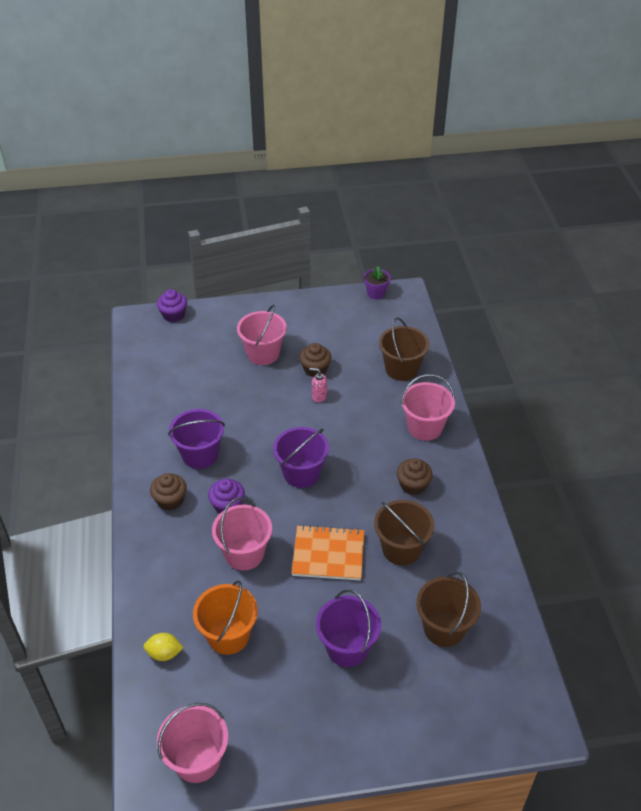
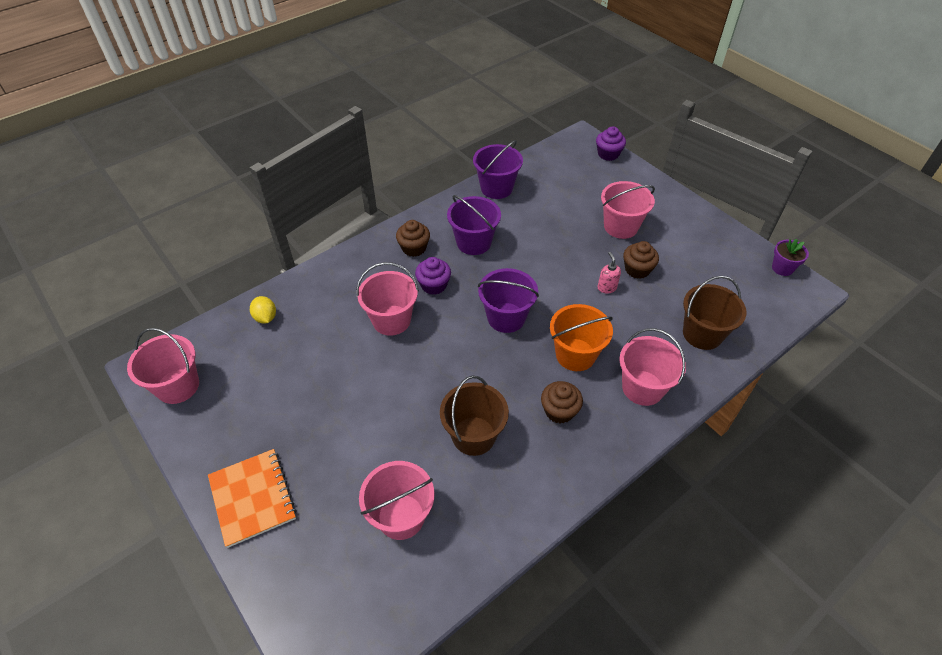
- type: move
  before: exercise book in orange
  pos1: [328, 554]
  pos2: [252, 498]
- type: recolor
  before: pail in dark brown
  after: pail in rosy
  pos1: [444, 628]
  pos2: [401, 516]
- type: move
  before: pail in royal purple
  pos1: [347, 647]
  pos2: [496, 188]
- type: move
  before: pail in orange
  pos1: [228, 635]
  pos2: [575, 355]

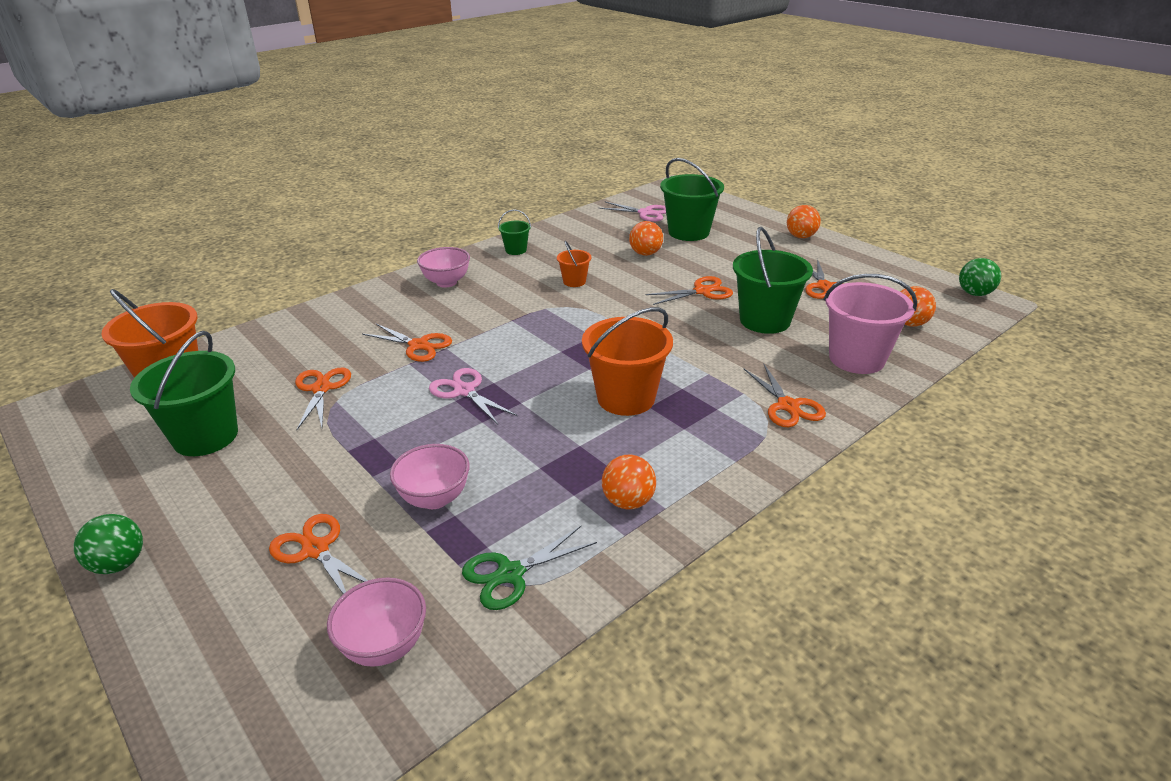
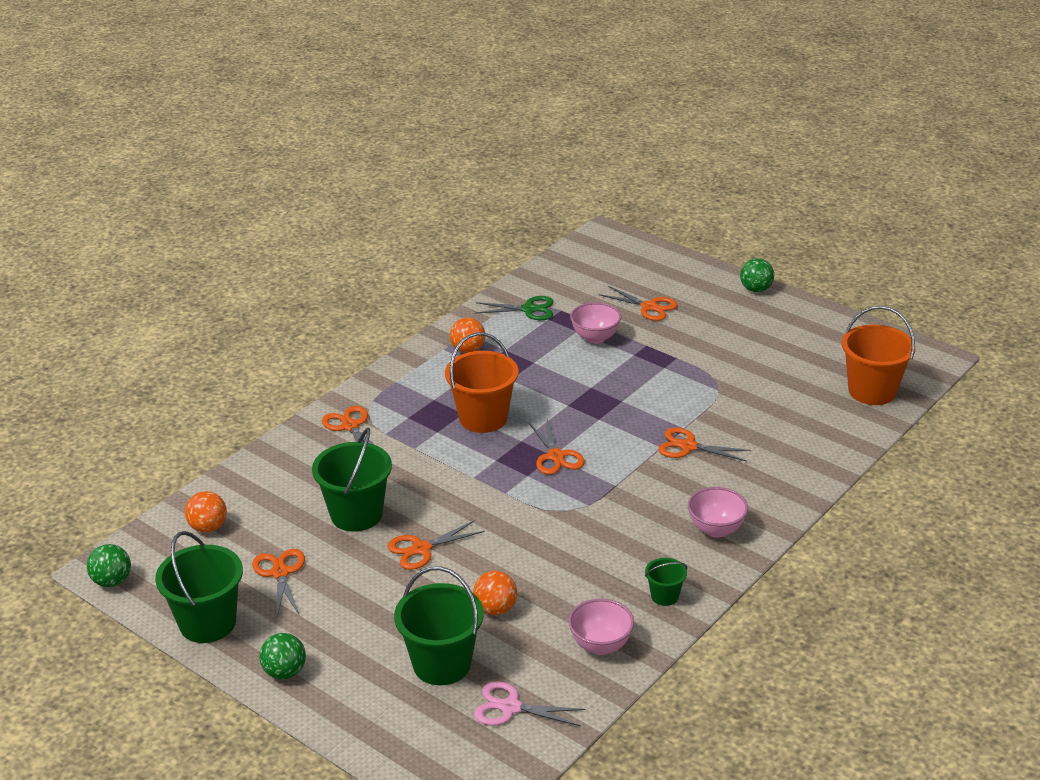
- type: move
  before: pail in green
  pos1: [205, 436]
  pos2: [207, 623]
- type: recolor
  before: ball in orange
  after: ball in green
  pos1: [801, 236]
  pos2: [285, 672]
- type: rotate
  before: pair of scissors in green
  pos1: [510, 574]
  pos2: [529, 309]
  turn: 45
- type: move
  before: pair of scissors in orange
  pos1: [321, 389]
  pos2: [556, 456]
- type: move
  before: bowl in rosy
  pos1: [384, 646]
  pos2: [600, 645]
- type: delete
  before: pair of scissors in rosy
  pos1: [464, 391]
- type: delete
  before: pail in orange
  pos1: [574, 281]
- type: delete
  before: pail in rosy
  pos1: [856, 359]

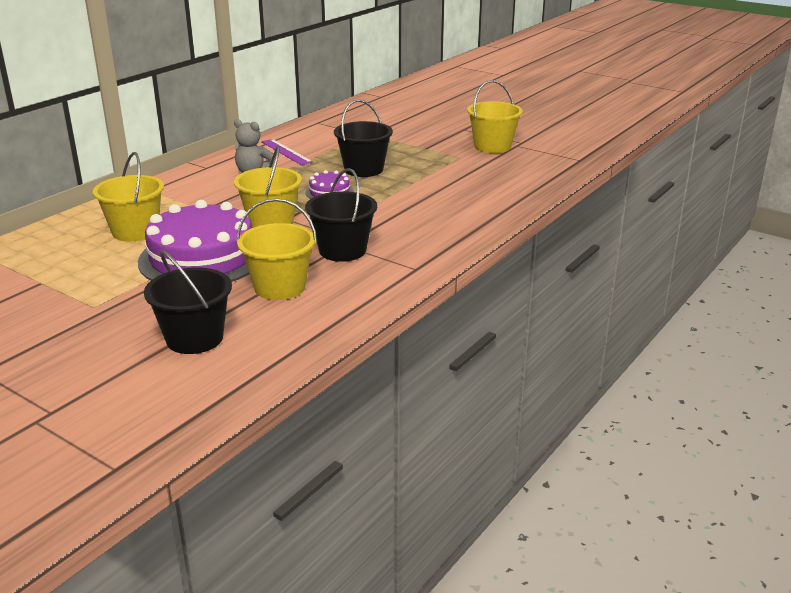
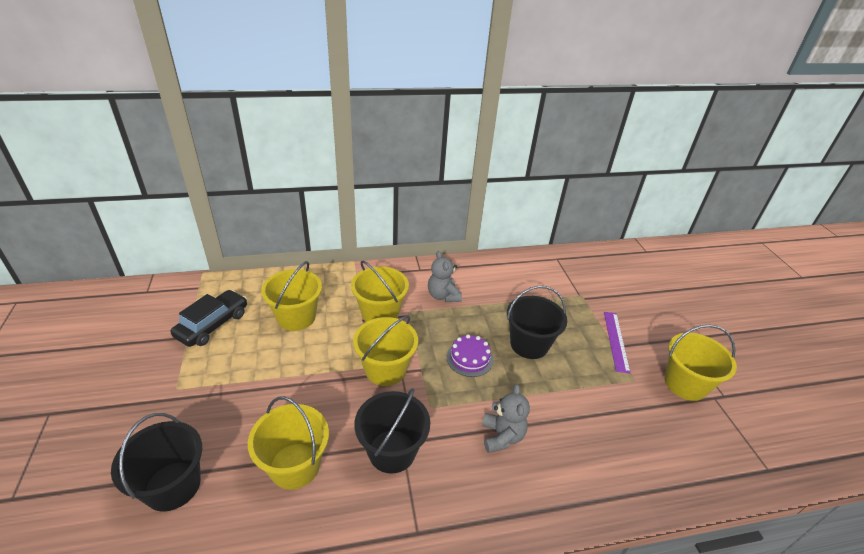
- type: insert
  after: toy car in ebony
  pos2: [213, 324]
- type: insert
  after: pail in golden
  pos2: [380, 313]
- type: insert
  after: teddy in ash-grey
  pos2: [502, 436]
- type: move
  before: ruler in royal purple
  pos1: [286, 152]
  pos2: [616, 341]
- type: delete
  before: cake in royal purple
  pos1: [202, 257]

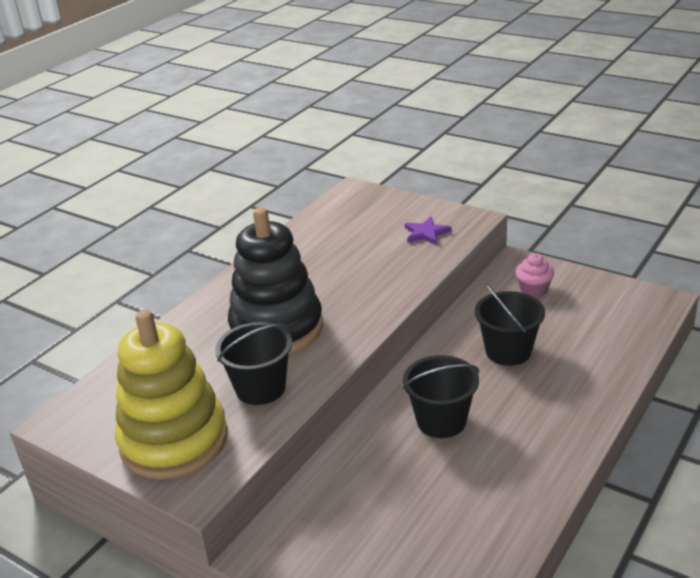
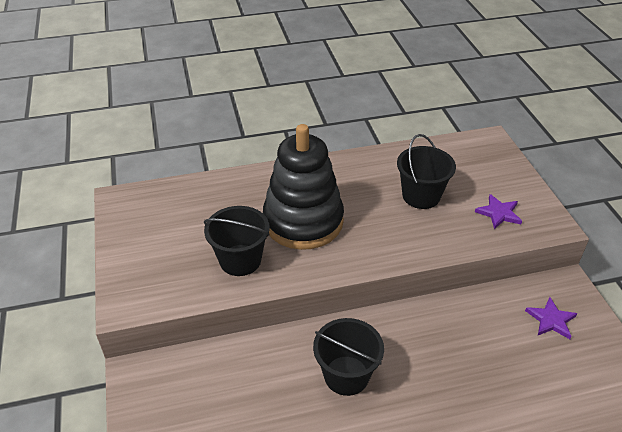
- type: move
  before: pail in ebony
  pos1: [508, 351]
  pos2: [421, 196]
- type: replace
  before: fairy cake in rosy
  after: star shape in royal purple
  pos1: [533, 290]
  pos2: [551, 320]
- type: delete
  before: ring stacker in golden
  pos1: [174, 441]

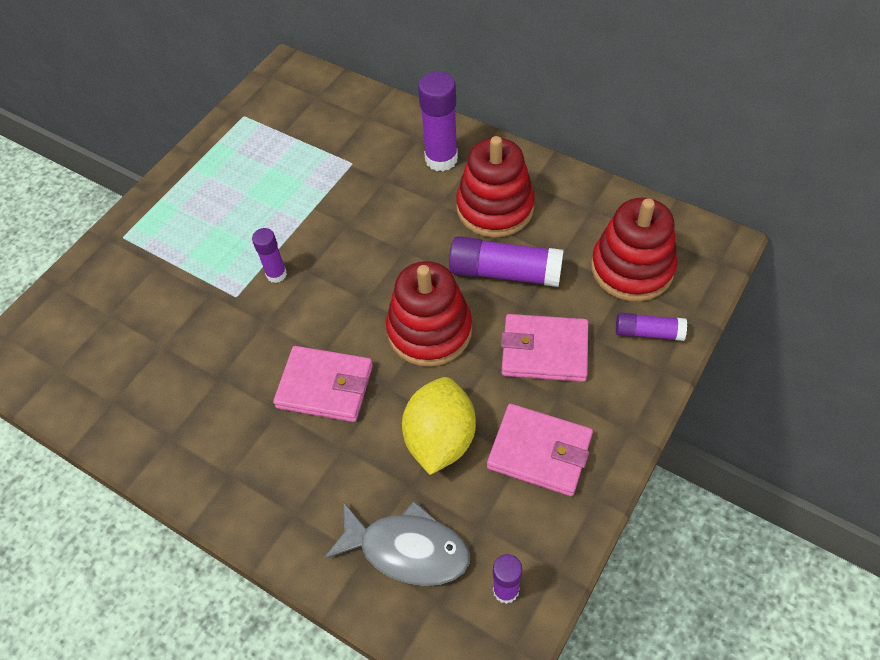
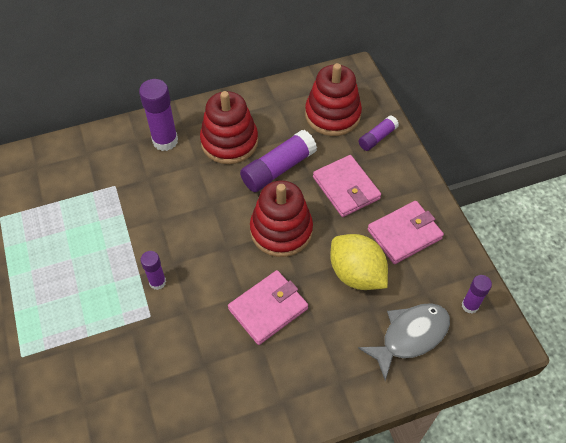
- type: rotate
  before: card wallet in rosy
  pos1: [544, 351]
  pos2: [346, 188]
  turn: -75

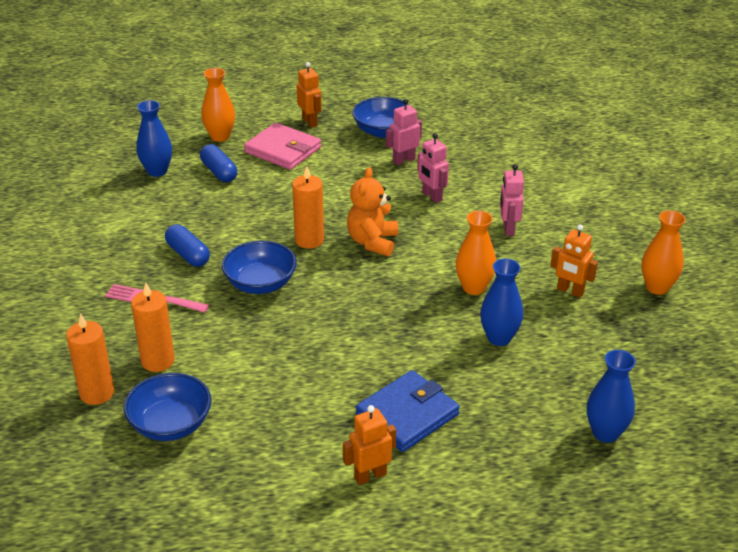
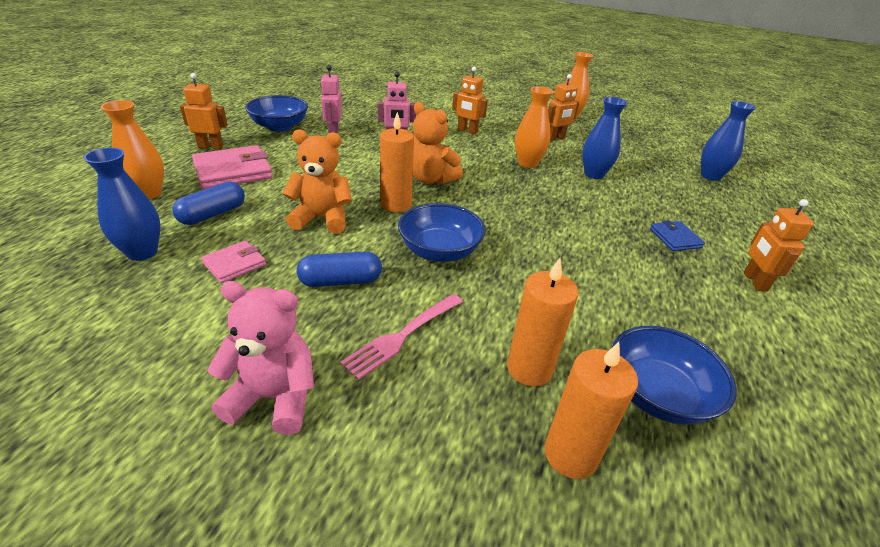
- type: rotate
  before: pill shape in royal blue
  pos1: [219, 172]
  pos2: [213, 214]
  turn: -45
- type: insert
  after: card wallet in rosy
  pos2: [234, 264]
- type: insert
  after: teddy in rosy
  pos2: [274, 397]
- type: insert
  after: teddy in orange
  pos2: [322, 219]
- type: recolor
  before: robot in rosy
  after: robot in orange
  pos1: [508, 228]
  pos2: [467, 131]
- type: resize
  before: card wallet in royal blue
  pos1: [407, 414]
  pos2: [675, 238]
  scale: 0.55

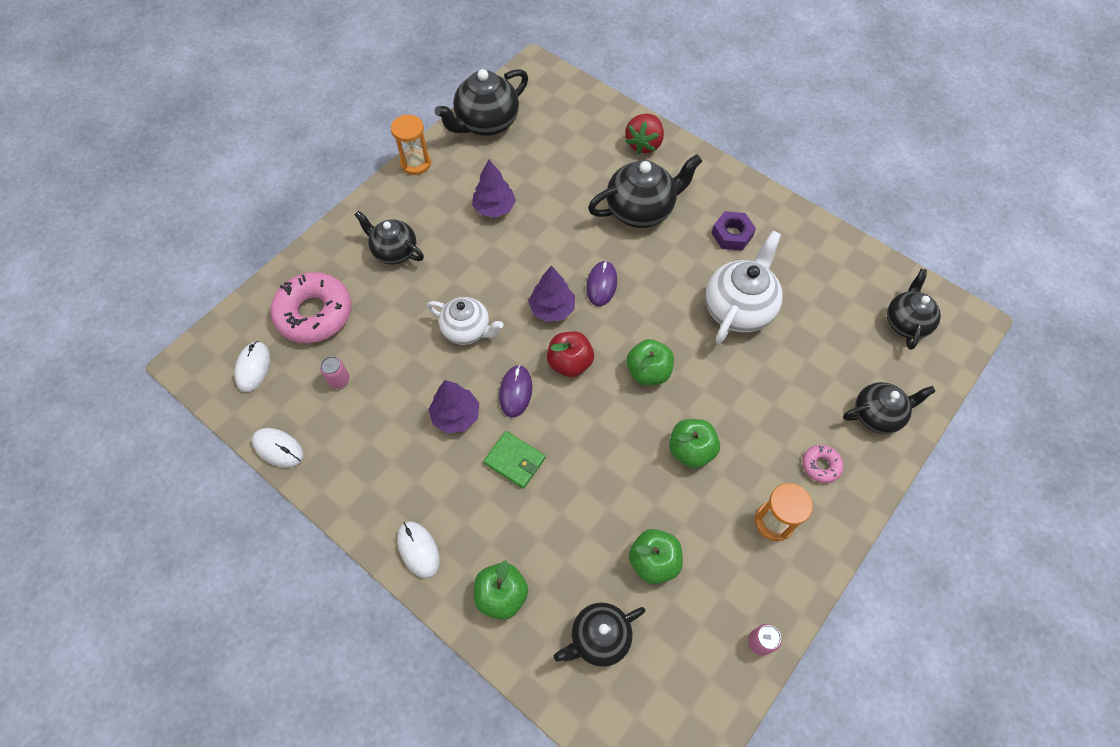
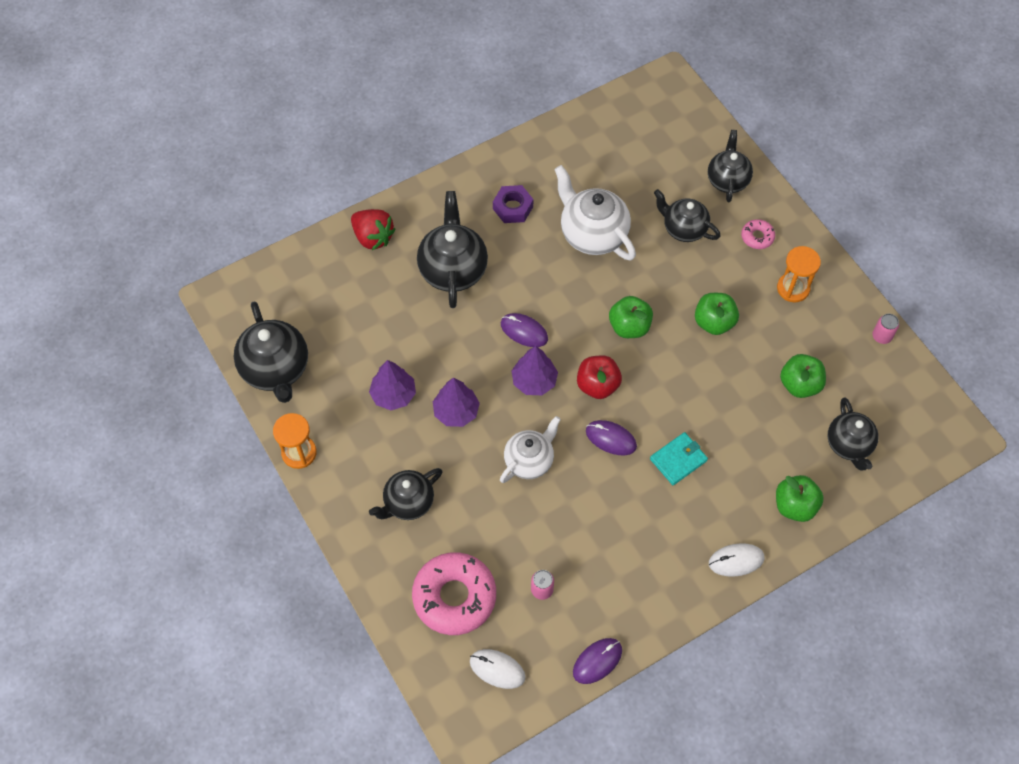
- type: move
  before: toy tree in royal purple
  pos1: [456, 416]
  pos2: [456, 411]
- type: recolor
  before: mouse in snow-white
  after: mouse in royal purple
  pos1: [278, 448]
  pos2: [597, 661]
- type: recolor
  before: card wallet in green
  after: card wallet in aqua
  pos1: [514, 460]
  pos2: [678, 460]
- type: move
  before: teapot in ebony
  pos1: [905, 322]
  pos2: [683, 229]

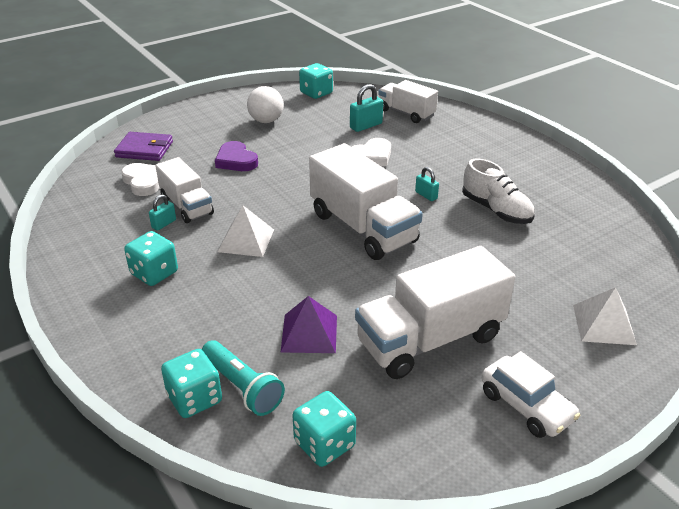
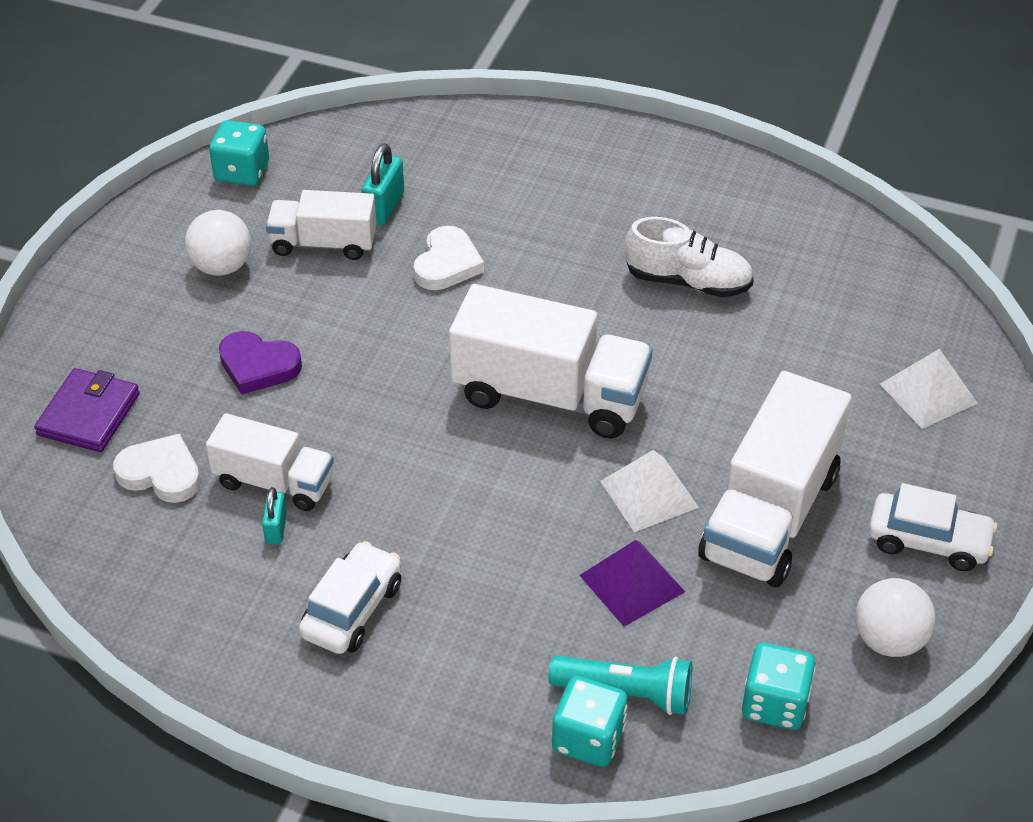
- type: rotate
  before: card wallet in royal purple
  pos1: [144, 149]
  pos2: [88, 414]
  turn: -45
- type: move
  before: toy truck in snow-white
  pos1: [406, 113]
  pos2: [323, 243]
- type: replace
  before: game die in aqua
  after: toy car in snow-white
  pos1: [154, 273]
  pos2: [352, 609]
- type: move
  before: pyramid shape in snow-white
  pos1: [246, 240]
  pos2: [649, 494]
- type: insert
  after: ball in snow-white
  pos2: [889, 640]
- type: delete
  before: lock in aqua
  pos1: [426, 195]

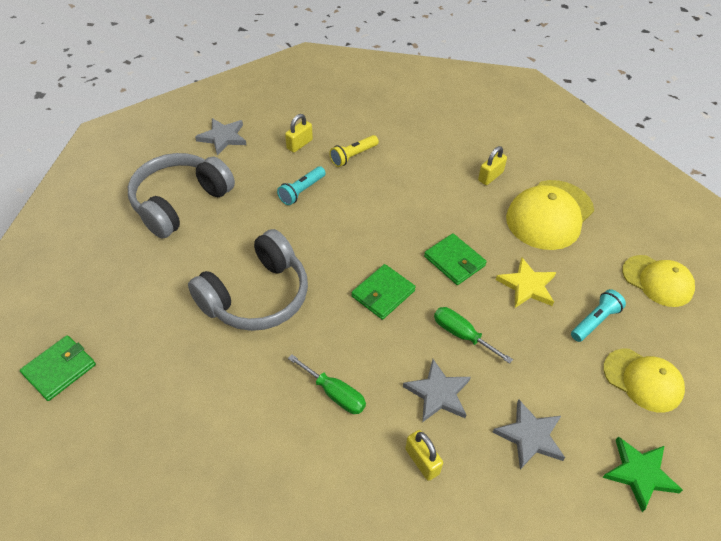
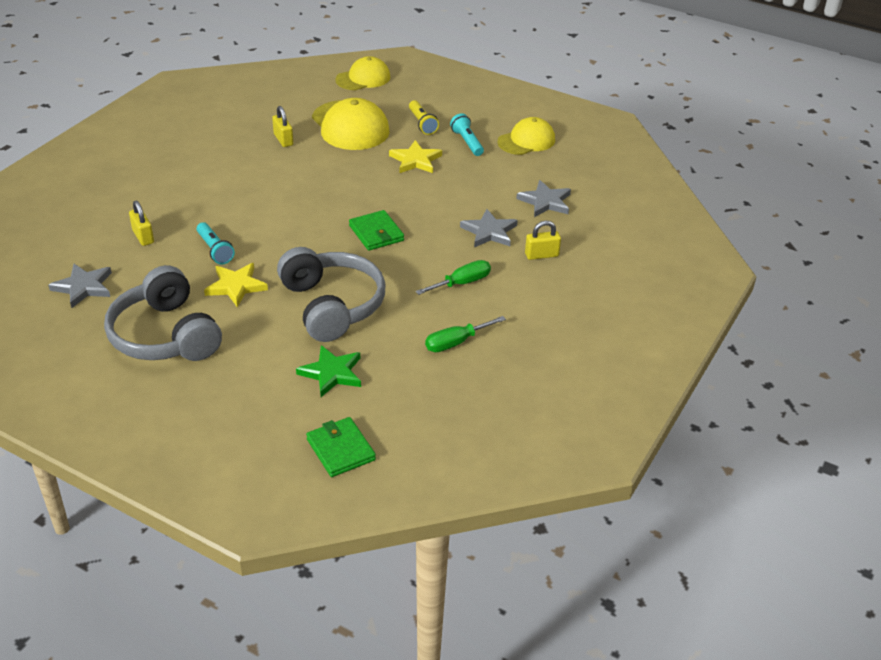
- type: insert
  after: star shape in golden
  pos2: [236, 286]
- type: move
  before: star shape in green
  pos1: [640, 473]
  pos2: [332, 373]
- type: move
  before: cap in golden
  pos1: [657, 281]
  pos2: [363, 78]
- type: move
  before: flashlight in golden
  pos1: [353, 156]
  pos2: [422, 124]
- type: move
  before: hand screwdriver in green
  pos1: [461, 335]
  pos2: [456, 343]
- type: delete
  before: card wallet in green
  pos1: [454, 261]

